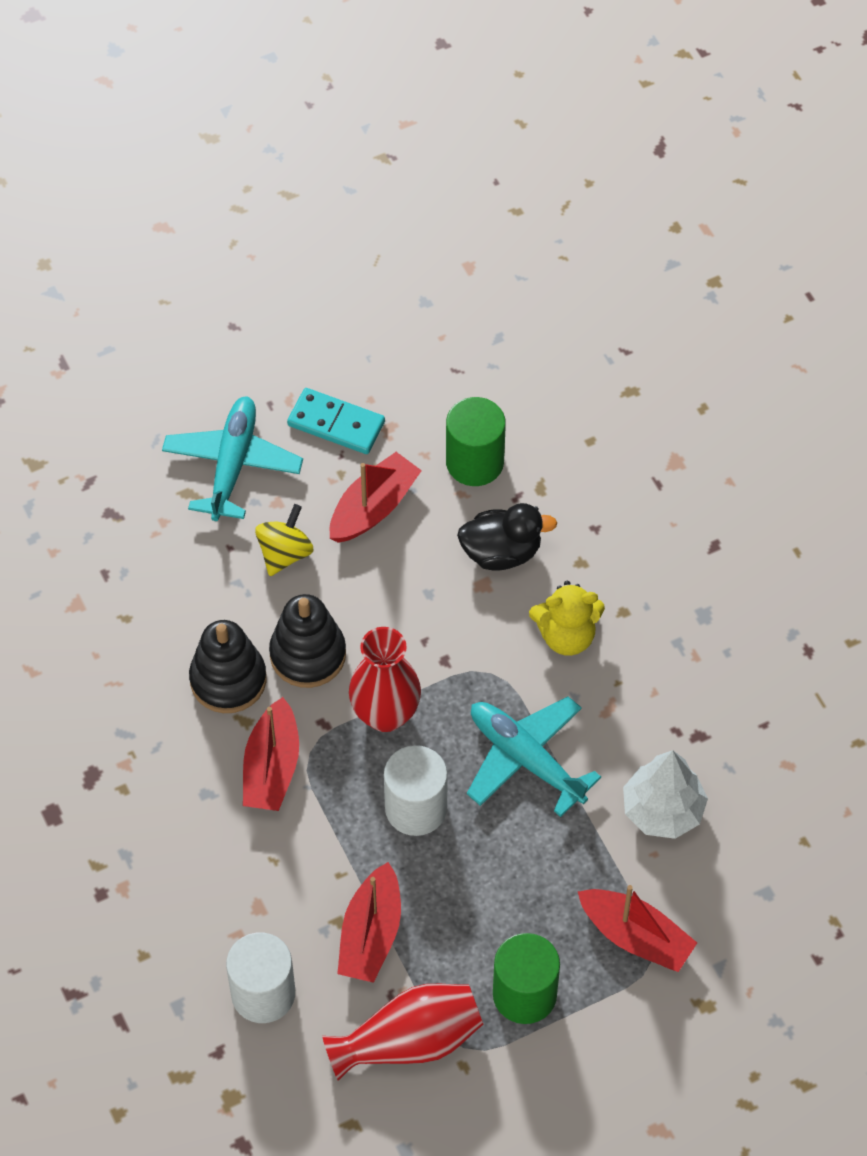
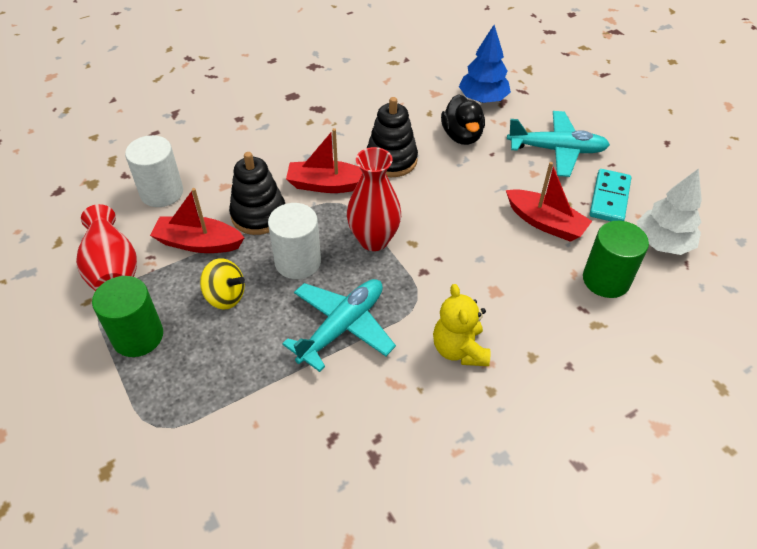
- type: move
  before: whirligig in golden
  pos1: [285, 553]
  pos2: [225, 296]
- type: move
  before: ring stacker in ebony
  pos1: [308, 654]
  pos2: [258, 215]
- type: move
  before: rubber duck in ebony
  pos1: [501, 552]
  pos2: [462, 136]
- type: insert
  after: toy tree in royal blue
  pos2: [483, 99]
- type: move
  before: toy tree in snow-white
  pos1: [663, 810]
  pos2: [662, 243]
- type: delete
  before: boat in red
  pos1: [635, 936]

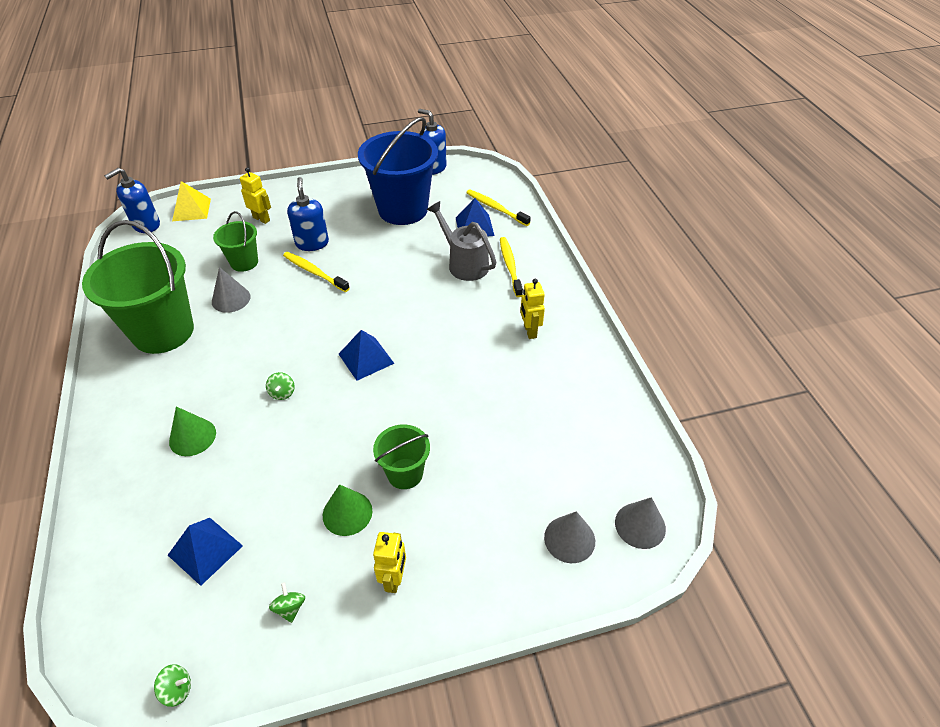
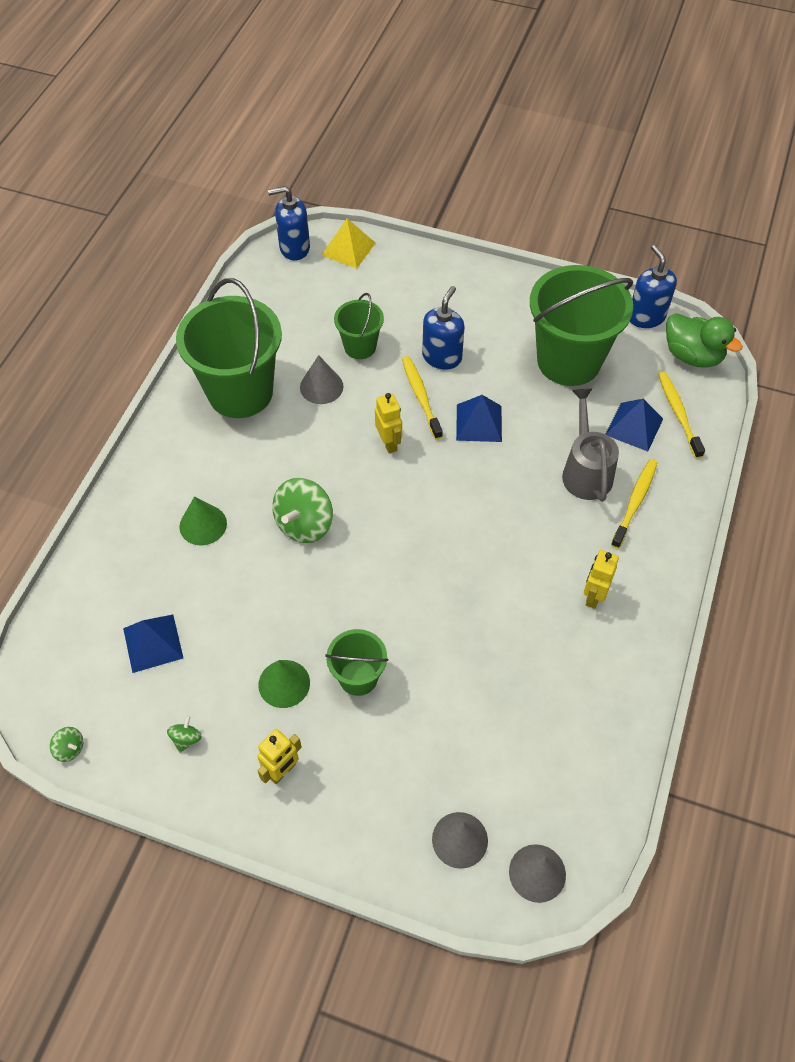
- type: resize
  before: whirligig in green
  pos1: [282, 393]
  pos2: [304, 524]
  scale: 2.15
- type: move
  before: robot in golden
  pos1: [261, 219]
  pos2: [389, 443]
- type: move
  before: pyramid shape in royal blue
  pos1: [366, 358]
  pos2: [479, 423]
- type: recolor
  before: pail in royal blue
  after: pail in green
  pos1: [403, 209]
  pos2: [569, 361]
- type: insert
  after: rubber duck in green
  pos2: [692, 356]

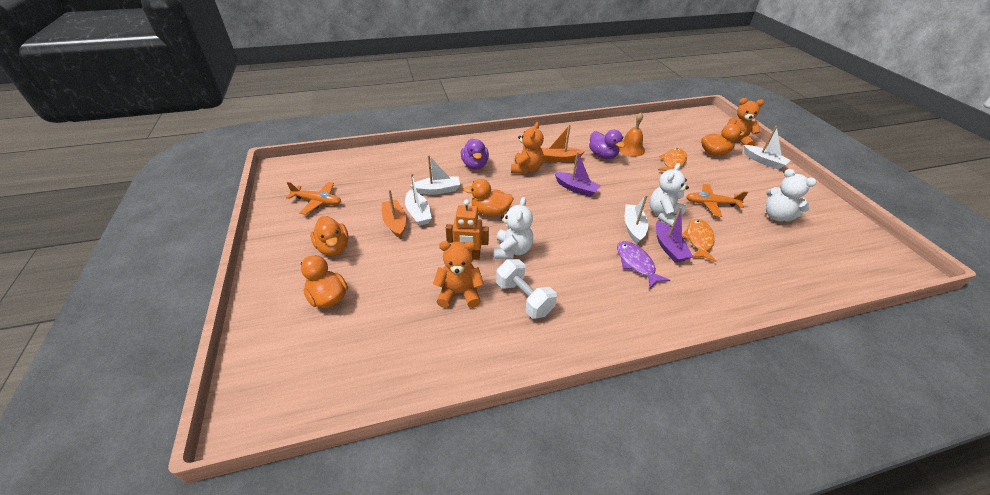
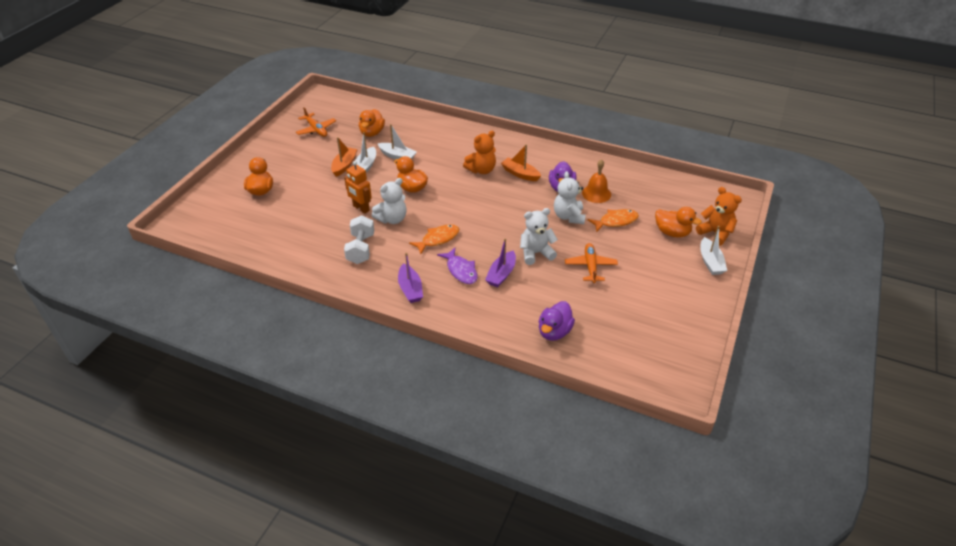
- type: move
  before: rubber duck in orange
  pos1: [333, 248]
  pos2: [372, 133]
- type: move
  before: boat in royal purple
  pos1: [576, 188]
  pos2: [410, 289]
- type: move
  before: fish in orange
  pos1: [698, 240]
  pos2: [438, 239]
- type: rotate
  before: fish in royal purple
  pos1: [636, 264]
  pos2: [461, 270]
  turn: 135
- type: move
  before: rubber duck in royal purple
  pos1: [475, 165]
  pos2: [554, 332]
- type: move
  before: teddy in snow-white
  pos1: [776, 216]
  pos2: [568, 216]
- type: rotate
  before: toy plane in orange
  pos1: [711, 204]
  pos2: [590, 266]
  turn: 45
- type: delete
  before: teddy in orange
  pos1: [459, 293]
- type: delete
  before: boat in snow-white
  pos1: [633, 227]

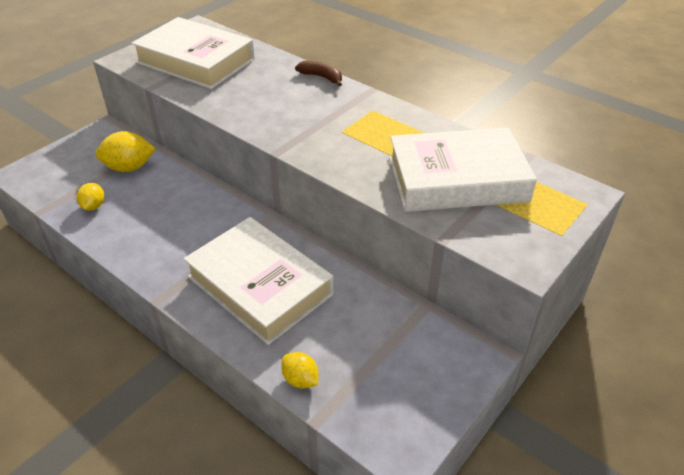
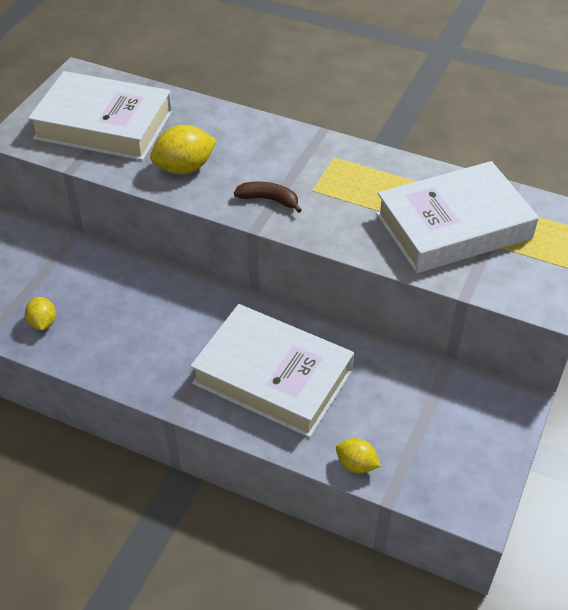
- type: move
  before: lemon in golden
  pos1: [129, 168]
  pos2: [184, 168]
- type: move
  before: banana in dark brown
  pos1: [321, 77]
  pos2: [269, 200]

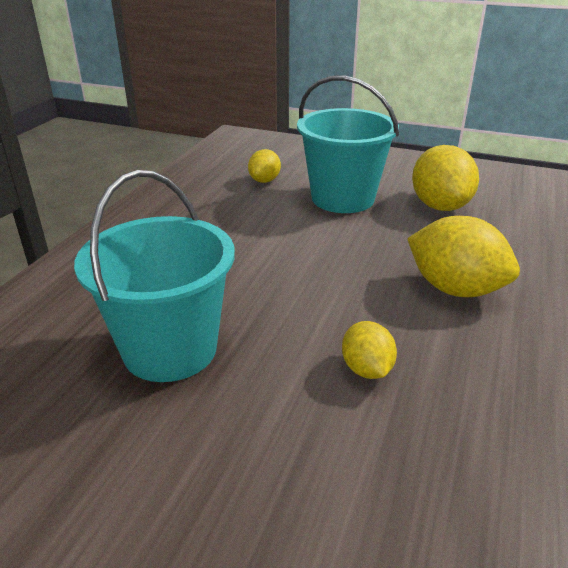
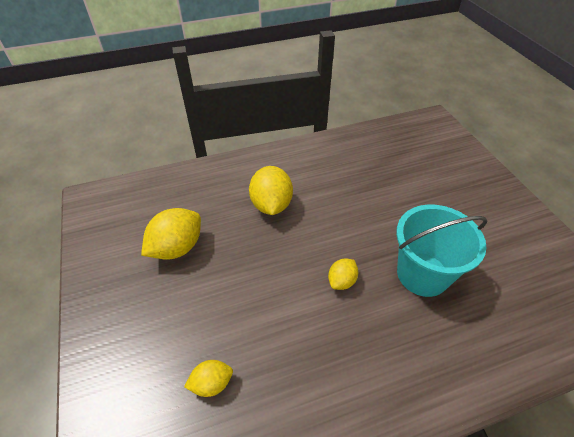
- type: move
  before: lemon in golden
  pos1: [366, 369]
  pos2: [341, 281]
- type: delete
  before: pail in aqua
  pos1: [342, 198]

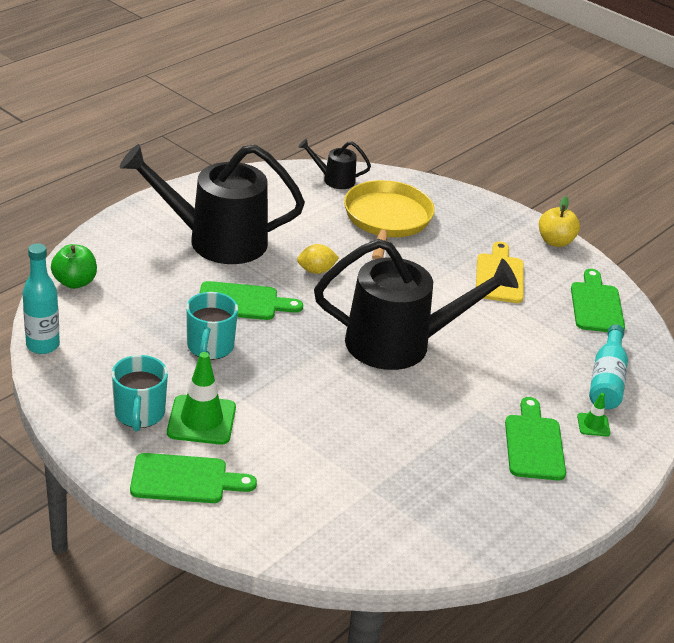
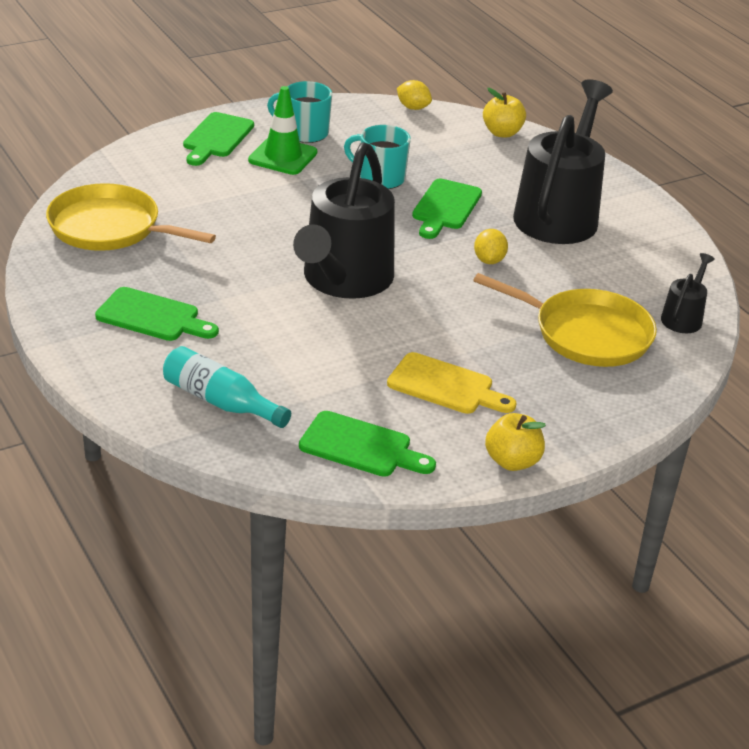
- type: insert
  after: pan in golden
  pos2: [109, 228]
- type: replace
  before: flask in aqua
  after: lemon in golden
  pos1: [43, 345]
  pos2: [413, 108]
- type: recolor
  before: apple fruit in green
  after: apple fruit in golden
  pos1: [75, 282]
  pos2: [502, 133]
- type: delete
  before: safety cone in green
  pos1: [593, 425]

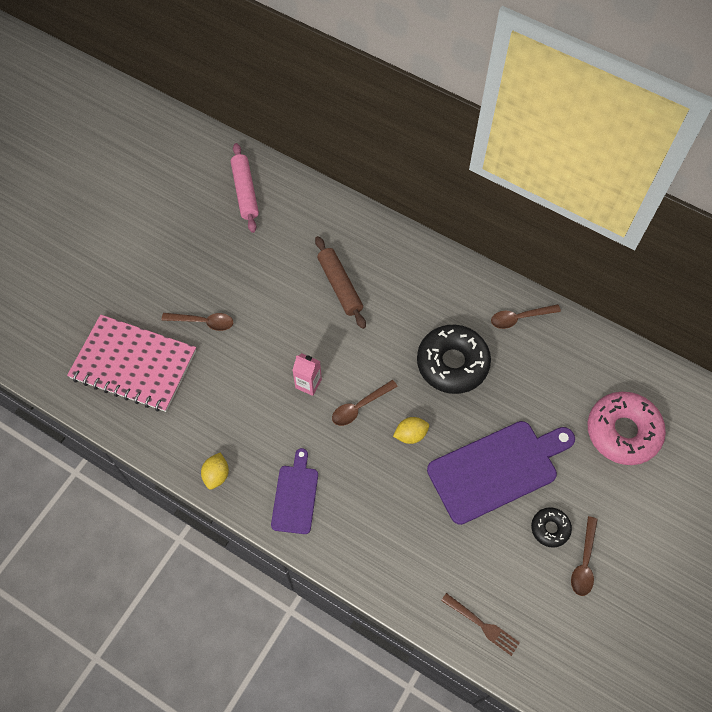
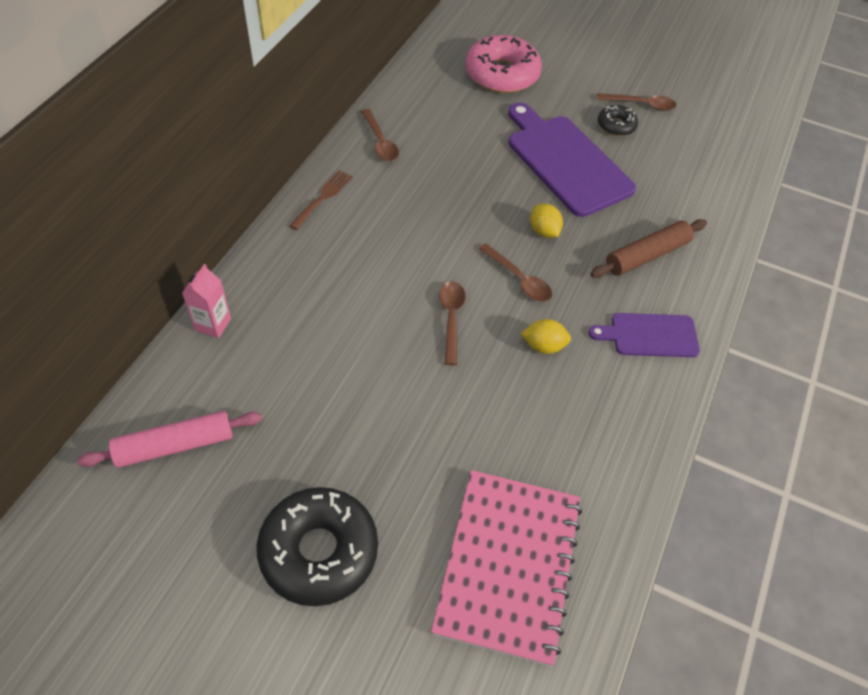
- type: move
  before: milk carton in rosy
  pos1: [308, 383]
  pos2: [213, 324]
- type: move
  before: glazed donut in ebony
  pos1: [452, 363]
  pos2: [319, 551]
- type: move
  before: fork in dark brown
  pos1: [482, 625]
  pos2: [322, 198]
- type: move
  before: tablespoon in dark brown
  pos1: [203, 322]
  pos2: [451, 318]
- type: move
  before: lemon in golden
  pos1: [216, 475]
  pos2: [543, 346]
- type: move
  before: dough roller in dark brown
  pos1: [340, 286]
  pos2: [646, 255]

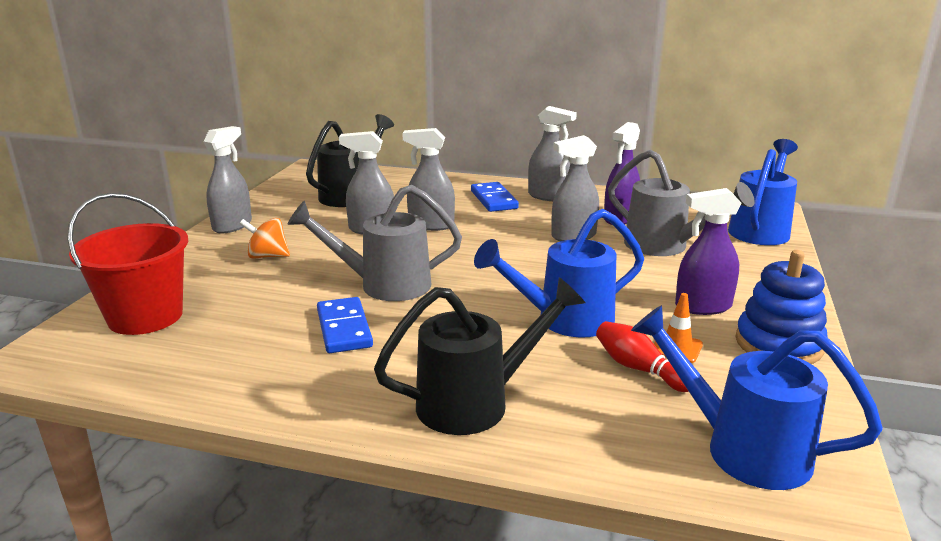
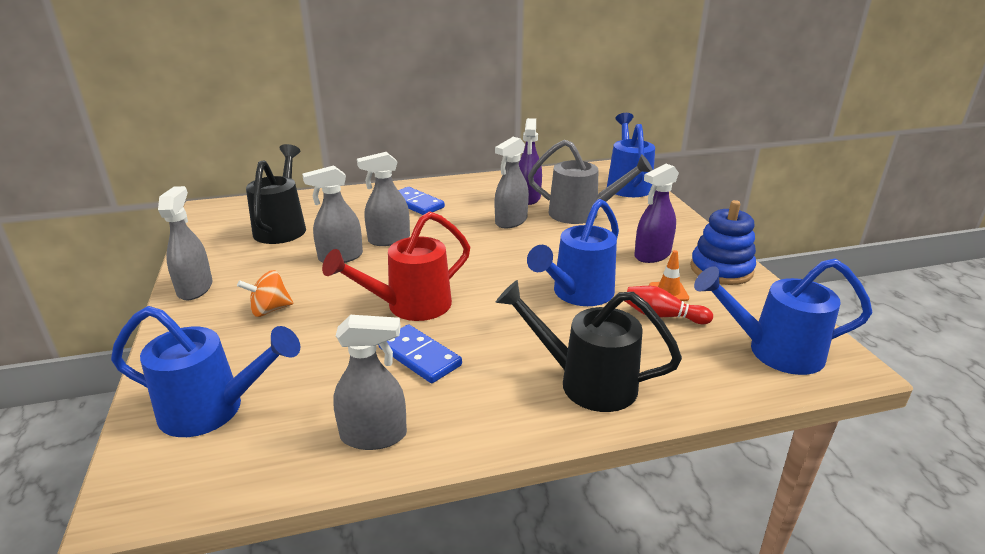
- type: replace
  before: pail in red
  after: sprinkling can in royal blue
  pos1: [145, 316]
  pos2: [212, 410]
- type: recolor
  before: sprinkling can in ash-grey
  after: sprinkling can in red
  pos1: [385, 285]
  pos2: [410, 306]
- type: move
  before: sprayer in ash-grey
  pos1: [548, 196]
  pos2: [374, 436]
- type: rotate
  before: sprinkling can in ebony
  pos1: [475, 403]
  pos2: [587, 383]
  turn: -105

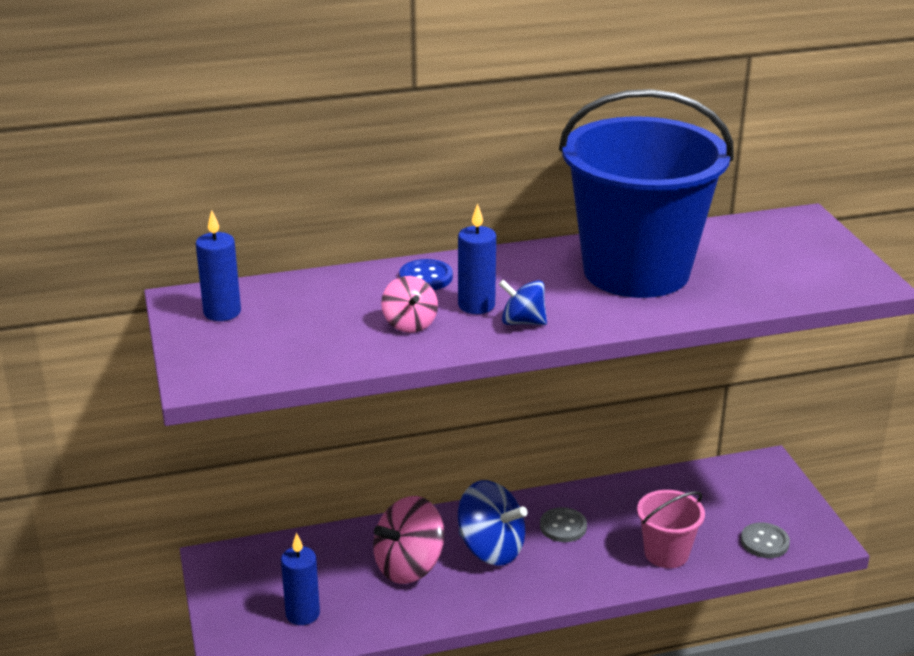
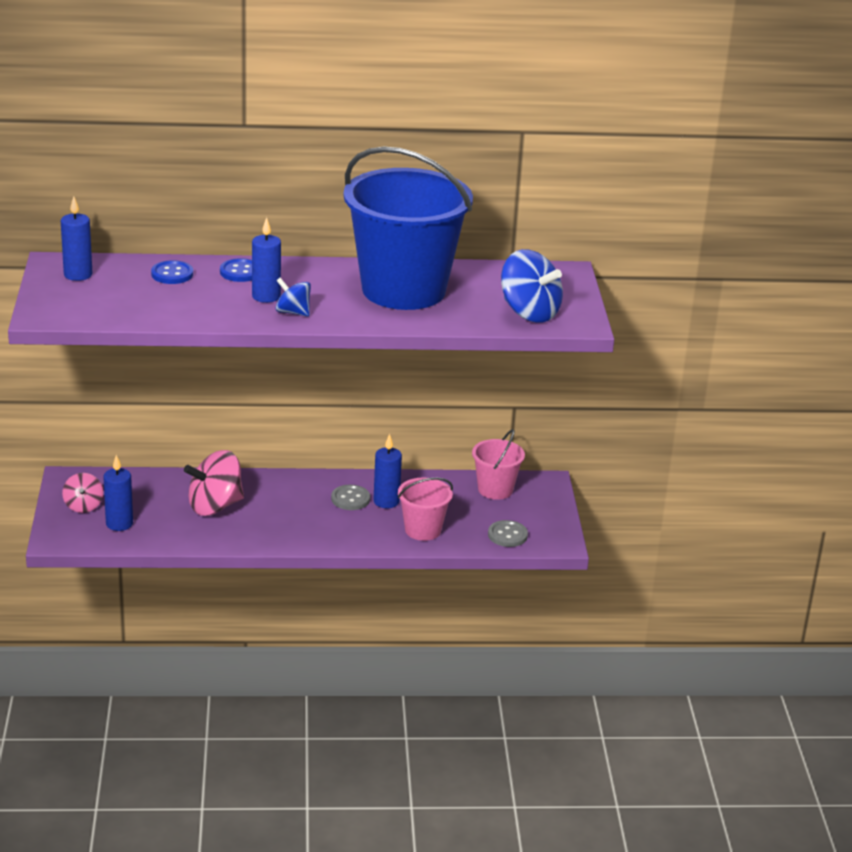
- type: move
  before: whirligig in rosy
  pos1: [410, 323]
  pos2: [83, 506]
- type: insert
  after: button in royal blue
  pos2: [172, 274]
- type: insert
  after: wax candle in royal blue
  pos2: [386, 501]
- type: insert
  after: pail in rosy
  pos2: [495, 489]
- type: move
  before: whirligig in royal blue
  pos1: [491, 549]
  pos2: [529, 313]

